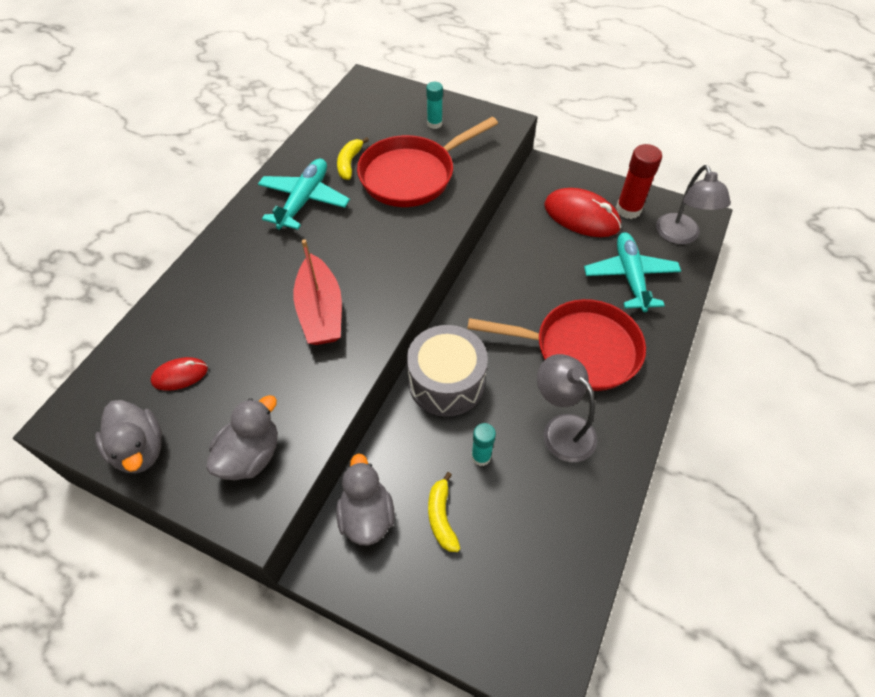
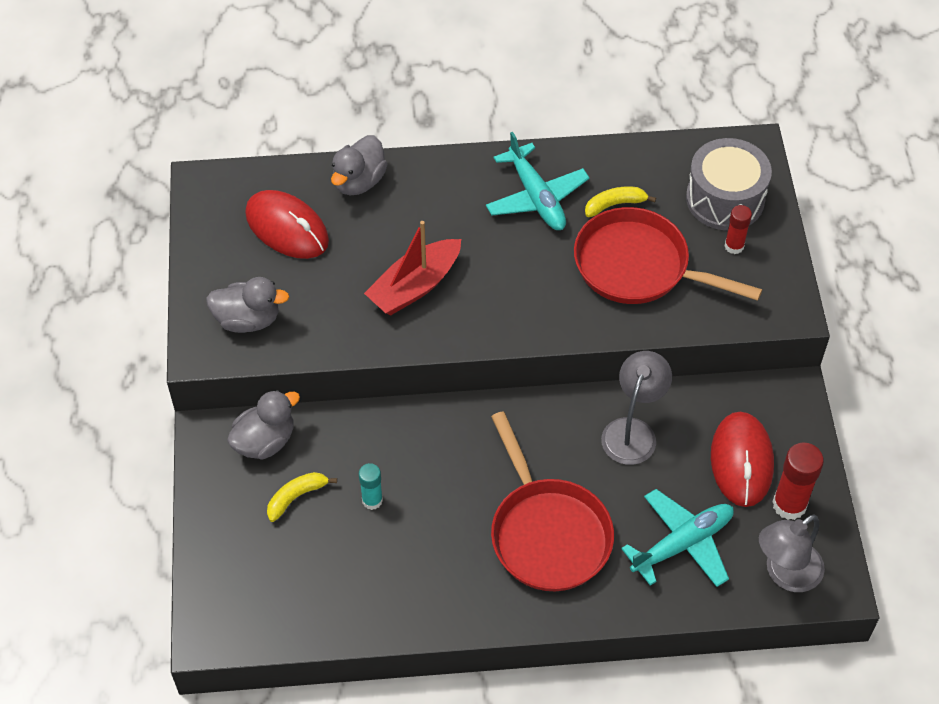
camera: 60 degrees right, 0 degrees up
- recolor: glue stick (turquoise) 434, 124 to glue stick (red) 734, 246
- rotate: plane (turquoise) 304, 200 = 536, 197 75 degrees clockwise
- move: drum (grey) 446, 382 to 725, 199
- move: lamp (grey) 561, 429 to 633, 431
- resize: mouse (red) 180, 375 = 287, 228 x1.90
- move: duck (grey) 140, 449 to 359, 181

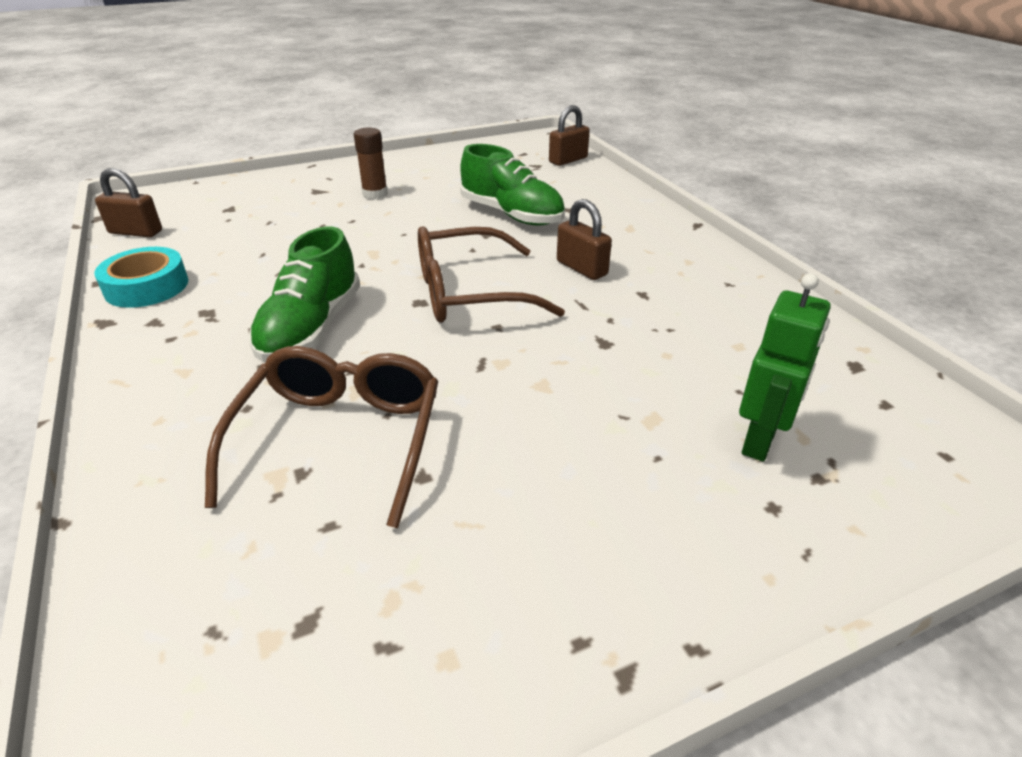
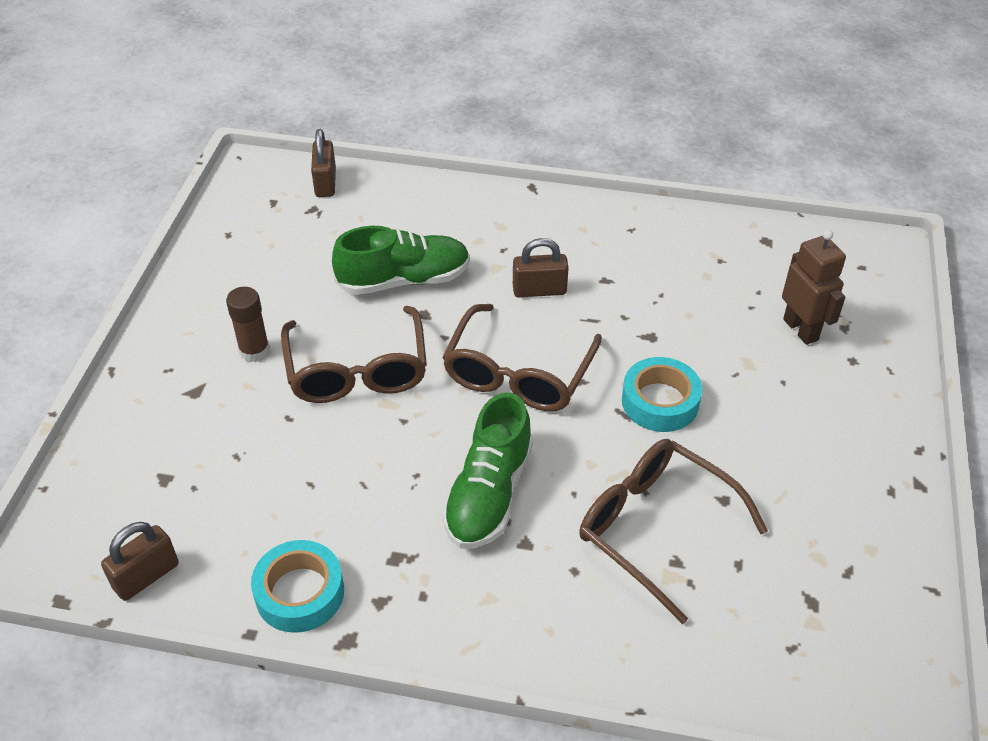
camera: 55 degrees left, 10 degrees up
- rotate: shoe (green) 311, 328 = 489, 493 60 degrees clockwise
- recolor: robot (green) 760, 441 to robot (brown) 801, 329
- insert: glasses (brown) 357, 370
- insert: tape (turquoise) 660, 401

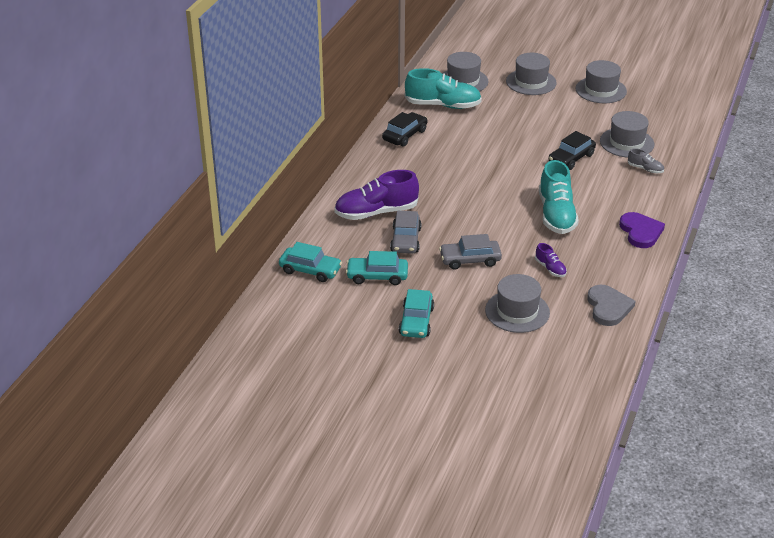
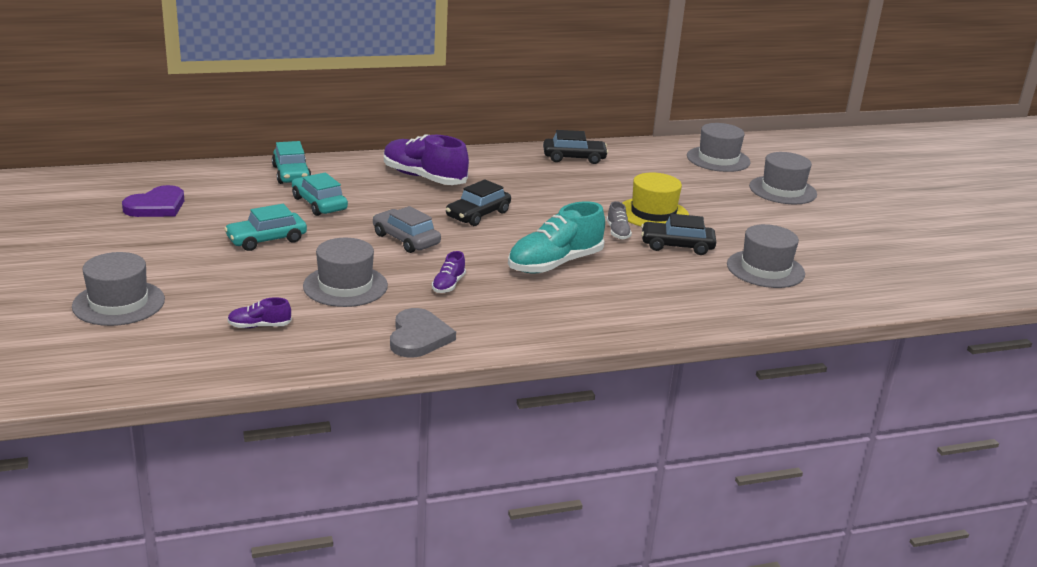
camera: 50 degrees right, 10 degrees down
- move: hat (grey) 601, 90 to 118, 303
- delete: shoe (turquoise) 443, 105
- move: shoe (grey) 645, 169 to 617, 232
- delete: car (grey) 405, 240
- move: heart (purple) 640, 232 to 156, 206
- rotate: heart (grey) 608, 307 = 418, 337 45 degrees counterclockwise
- insert: hat (yellow) 653, 213
- insert: car (black) 478, 214
- insert: shoe (purple) 259, 326

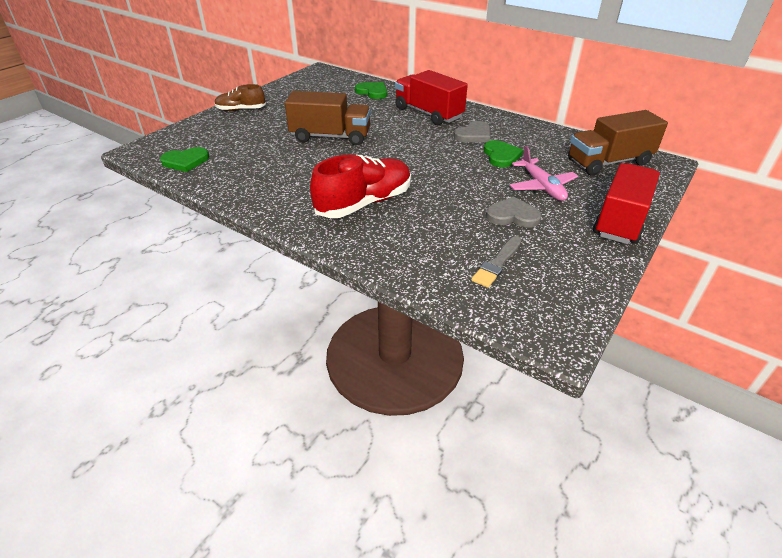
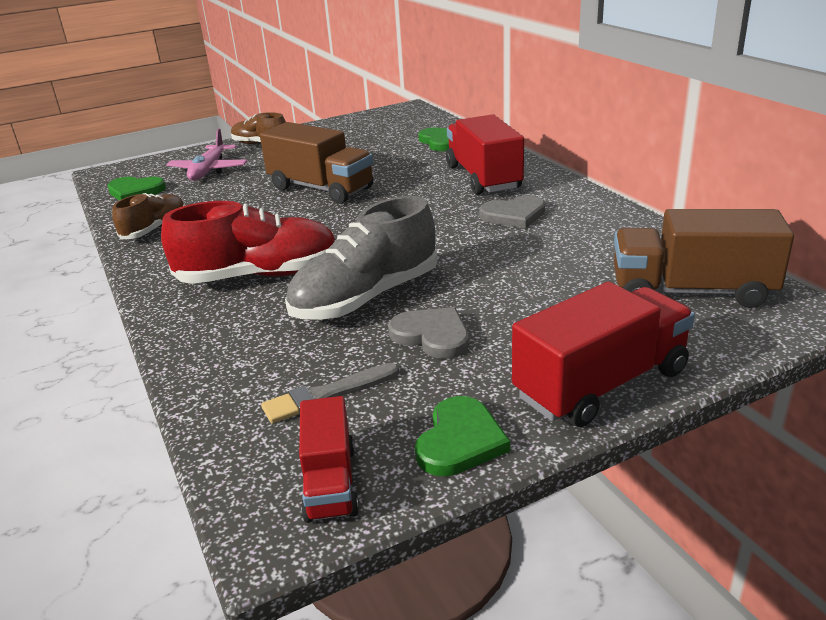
camera: 30 degrees right, 10 degrees down
- move: heart (green) 501, 156 to 460, 440
- move: plane (pink) 542, 186 to 208, 170
- insert: shoe (brown) 155, 229
- insert: shoe (grey) 366, 297
- insert: truck (red) 330, 482

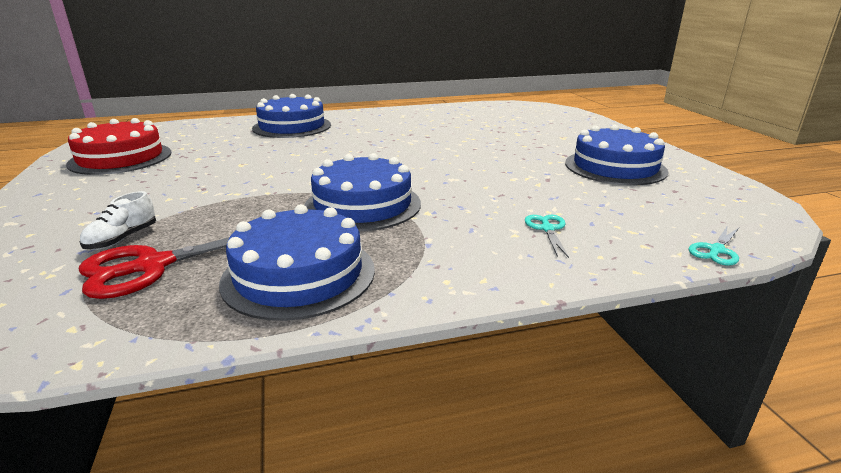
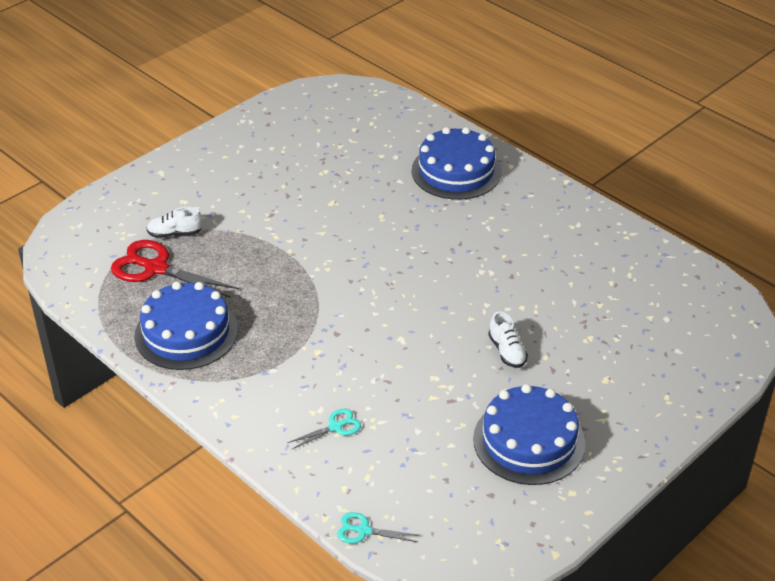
camera: 60 degrees right, 15 degrees up
- delete: cake (red) 121, 158
- delete: cake (blue) 363, 205
- insert: shoe (white) 507, 351

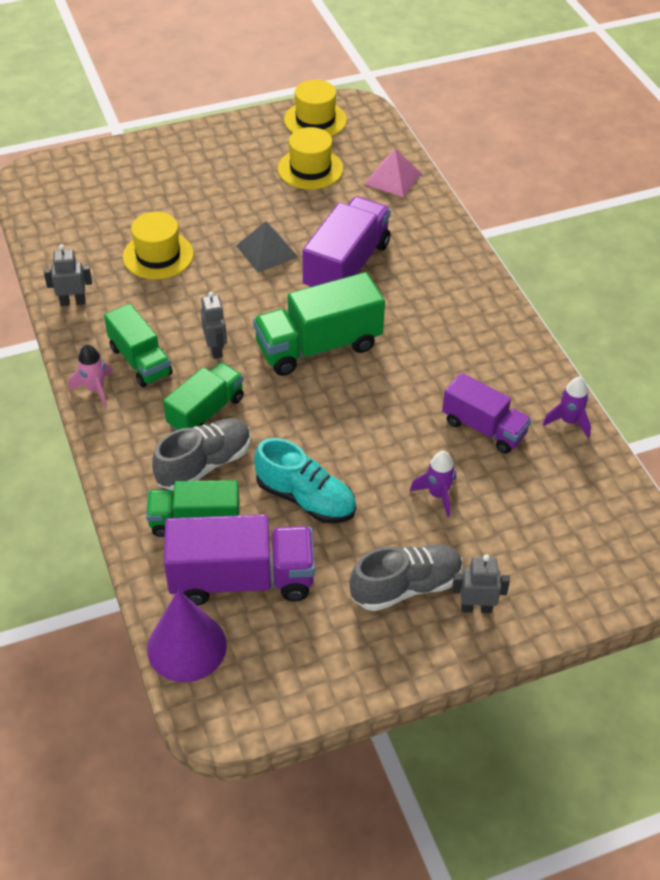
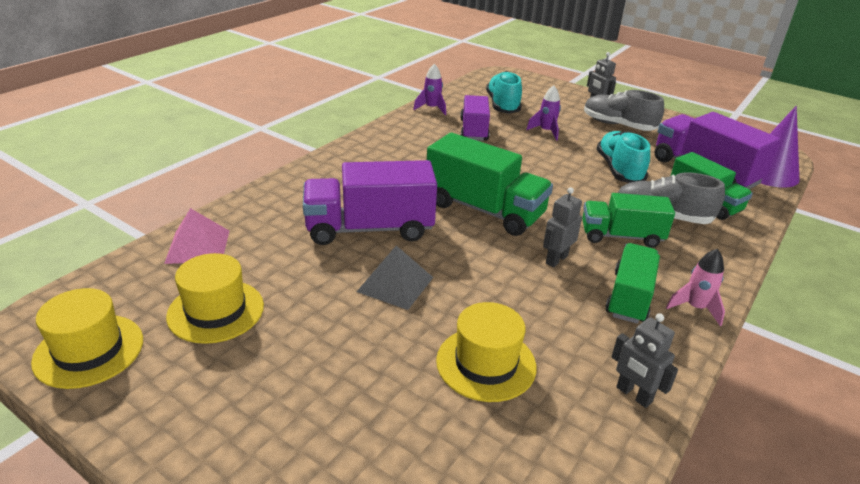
camera: 125 degrees left, 15 degrees down
- insert: shoe (turquoise) 503, 105

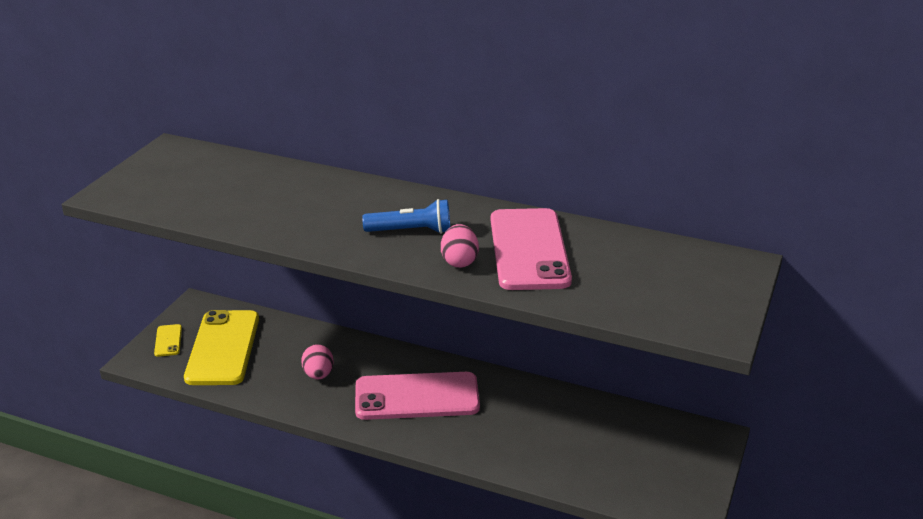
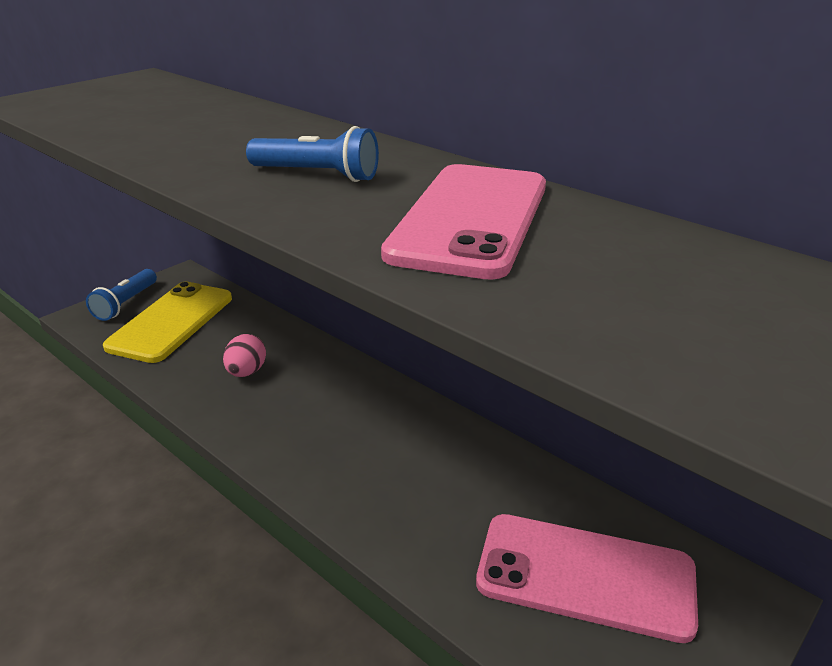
camera: 20 degrees right, 0 degrees up
- delete: egg (pink) 459, 261
- replace: phone (yellow) 168, 341 to flashlight (blue) 126, 304
- move: phone (pink) 417, 397 to 585, 576

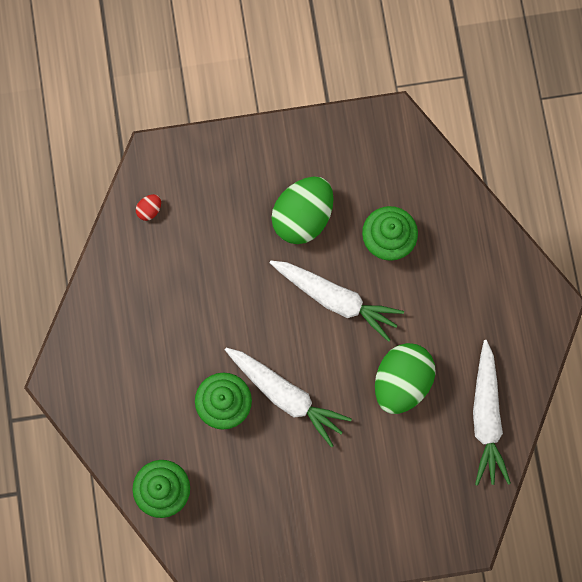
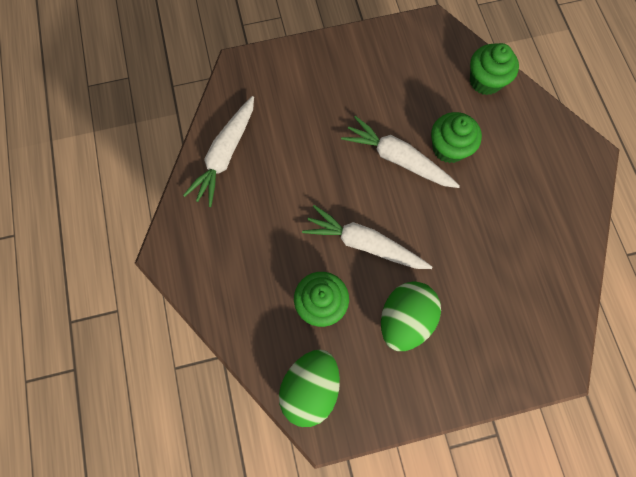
camera: 175 degrees right, 5 degrees down
- delete: egg (red) 149, 210
- rotate: carrot (white) 486, 417 = 225, 155 150 degrees counterclockwise
- move: egg (green) 401, 381 to 310, 387

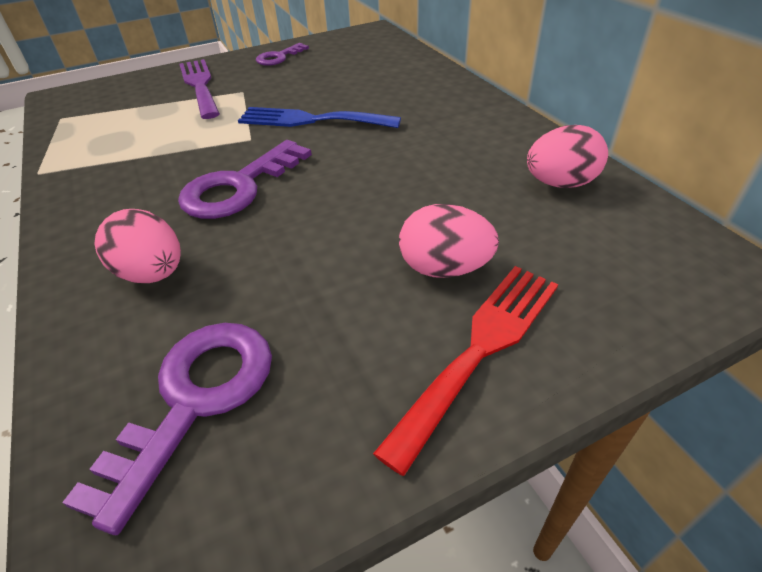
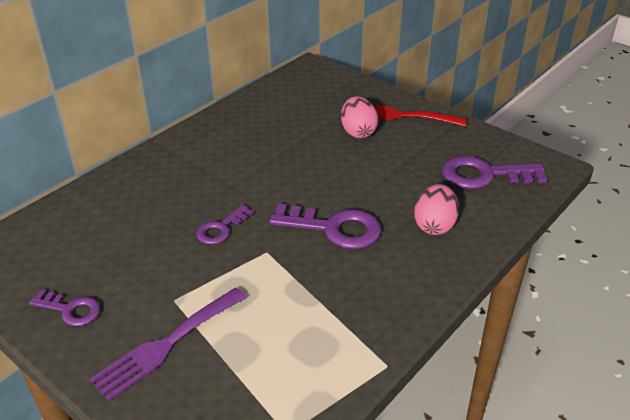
camera: 115 degrees left, 5 degrees down
- replace: fork (blue) 311, 120 to key (purple) 221, 229
- delete: egg (pink) 560, 183

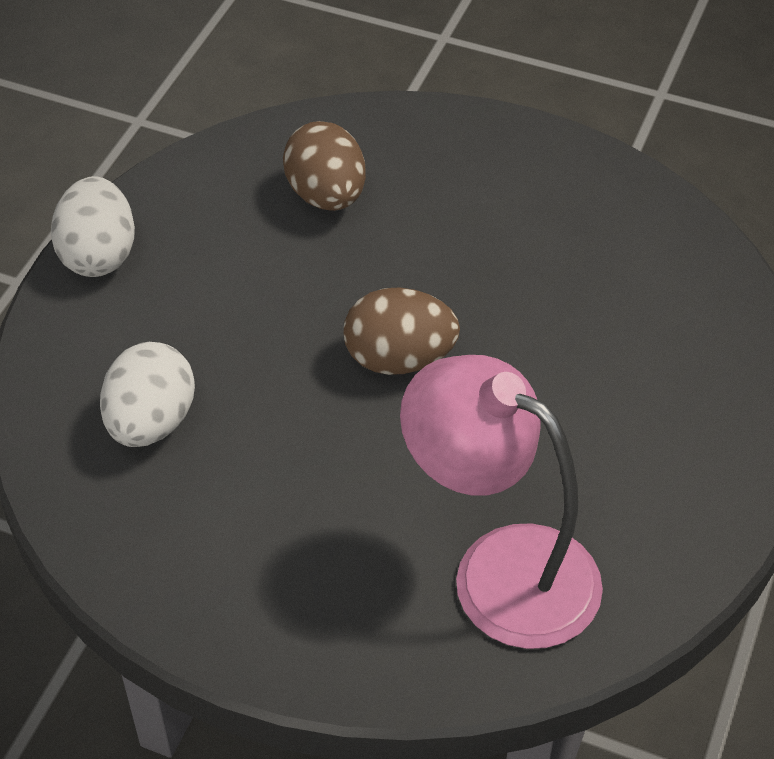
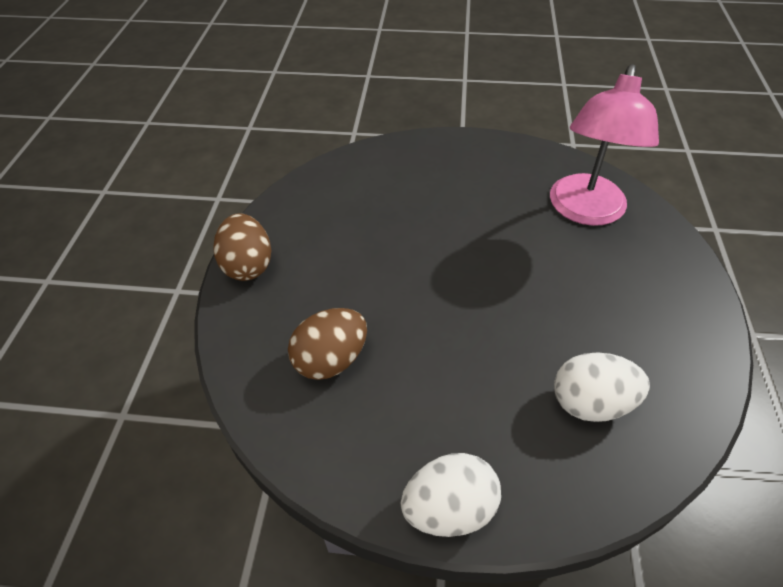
camera: 105 degrees left, 0 degrees up
- move: egg (brown) 399, 359 to 248, 265

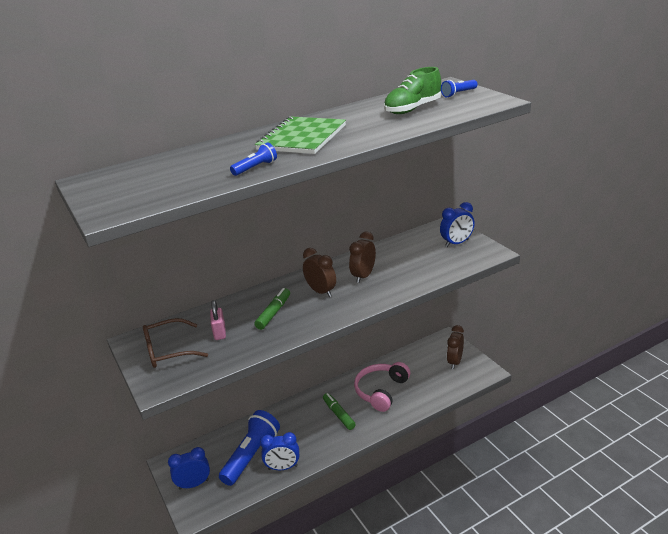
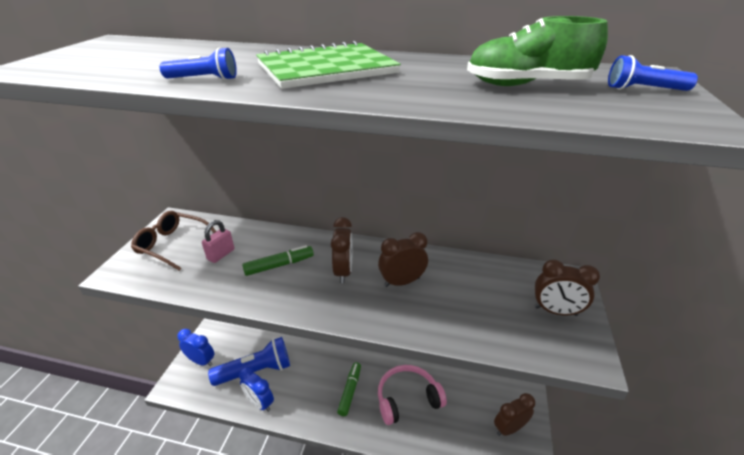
camera: 40 degrees right, 5 degrees up
- recolor: clock (blue) 457, 243 to clock (brown) 555, 311

